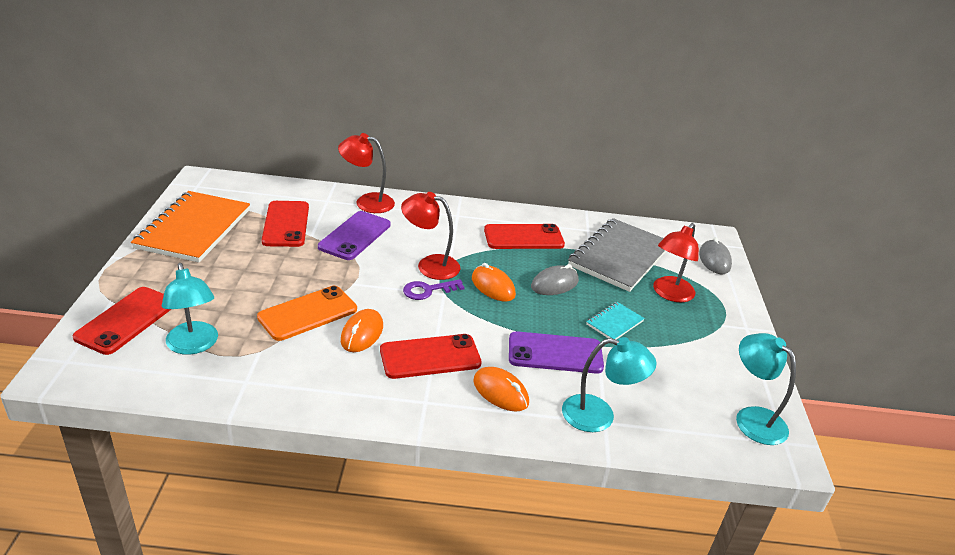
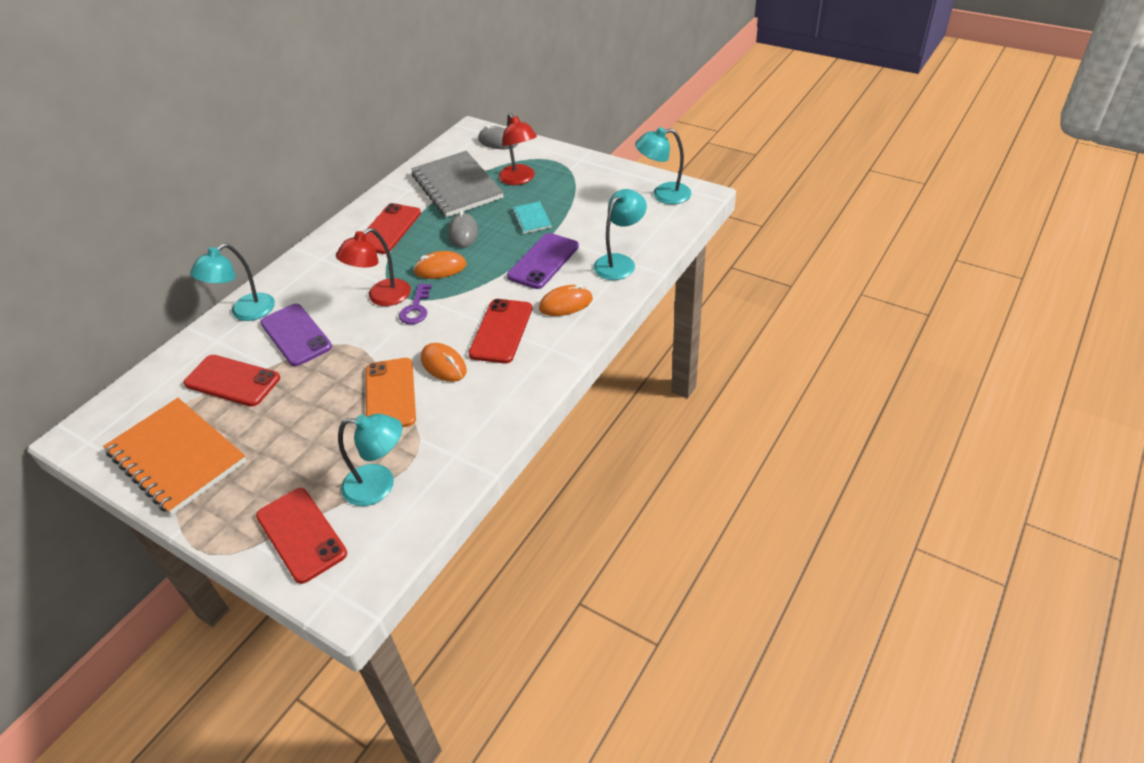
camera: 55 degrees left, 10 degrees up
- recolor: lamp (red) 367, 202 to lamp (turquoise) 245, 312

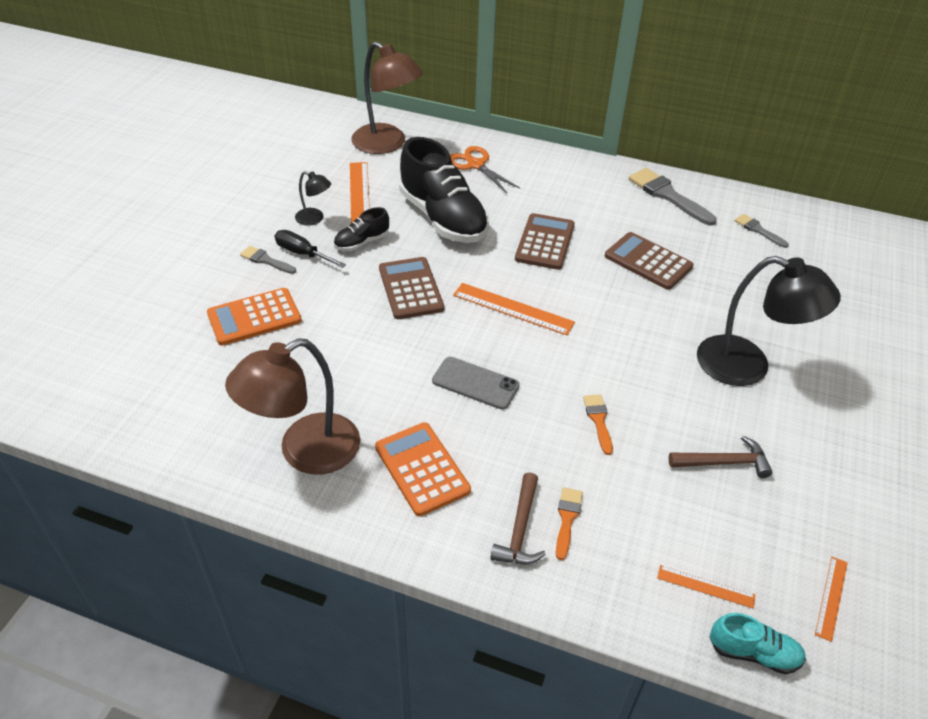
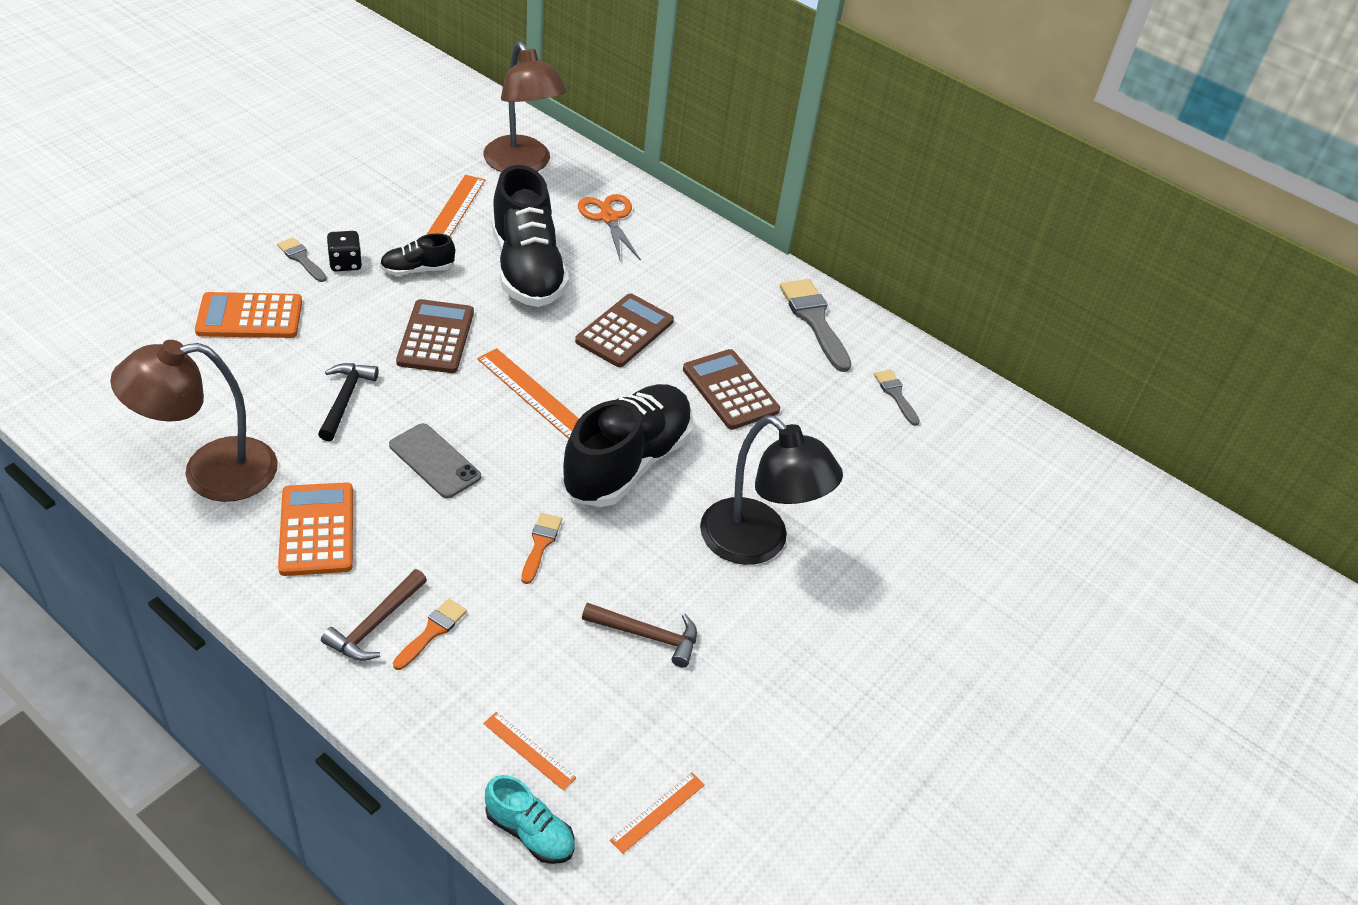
camera: 15 degrees right, 0 degrees up
- delete: lamp (black) 314, 219
- replace: screwdriver (black) 303, 254 to dice (black) 345, 263
- insert: hammer (black) 345, 400
- insert: shoe (black) 627, 463

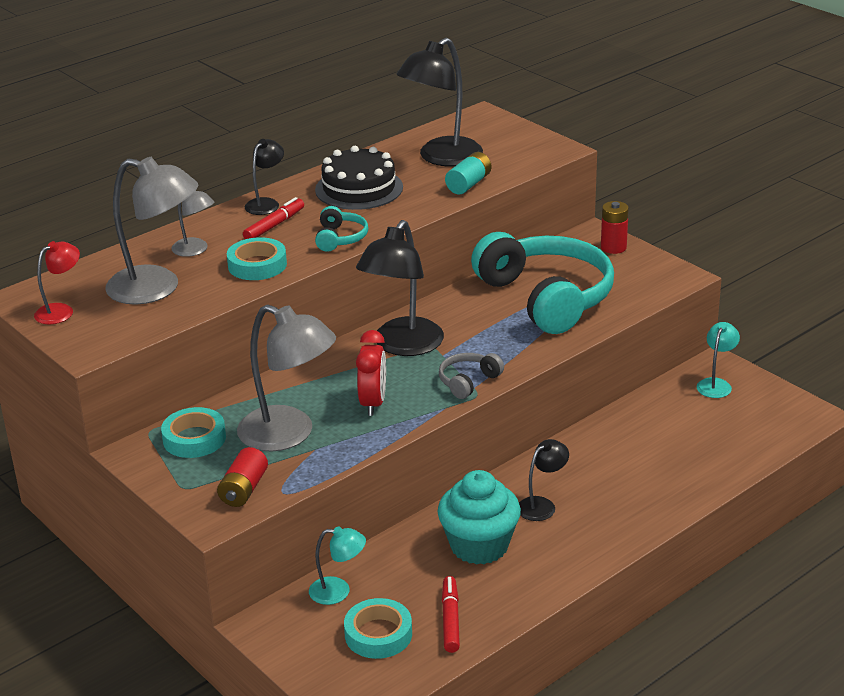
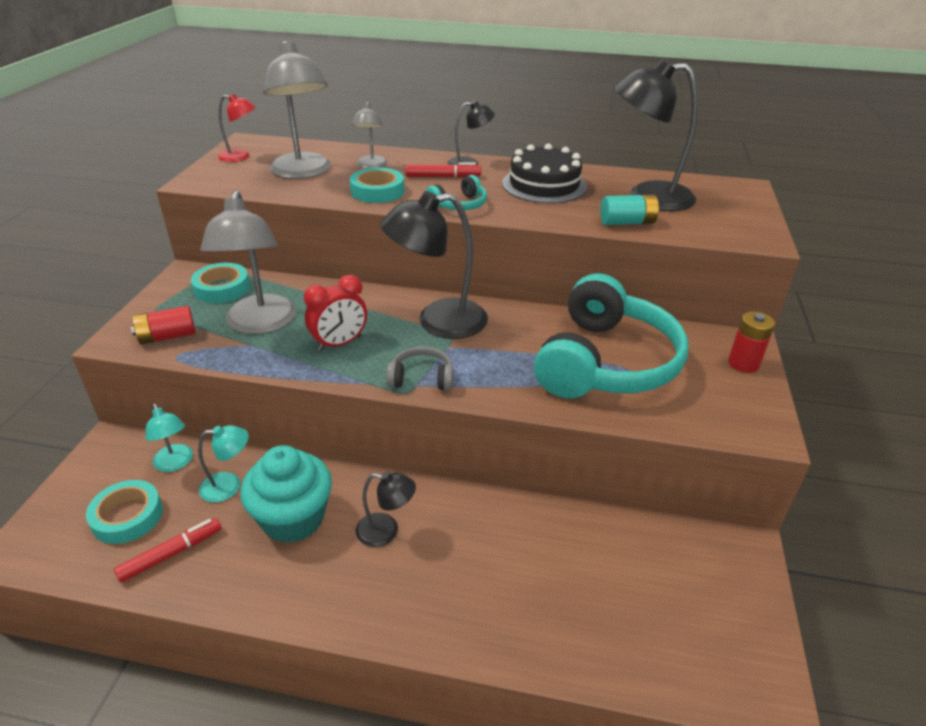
camera: 50 degrees right, 5 degrees up
- move: lamp (turquoise) 716, 384 to 229, 486

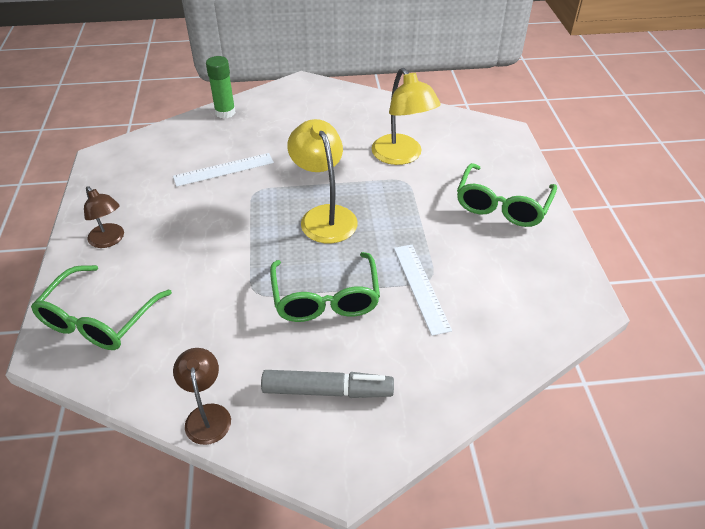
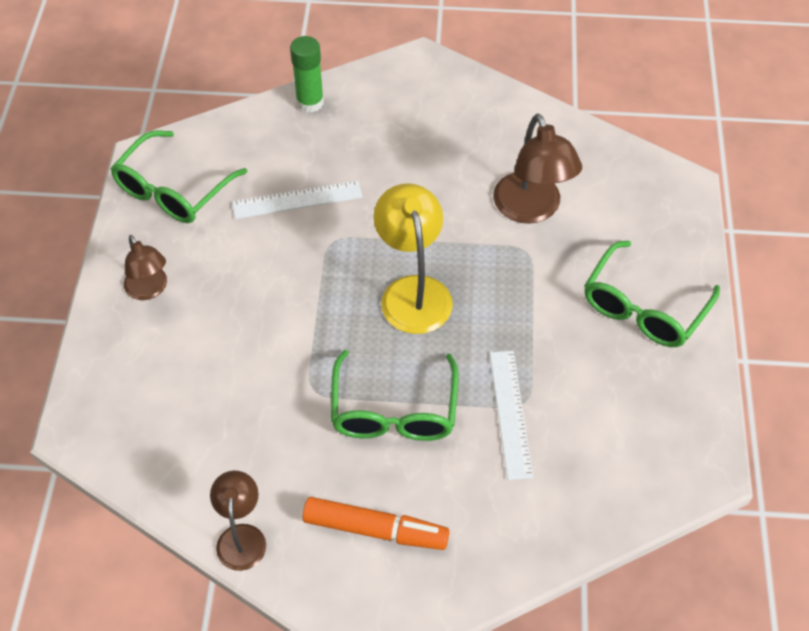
camera: 10 degrees right, 10 degrees up
- recolor: lamp (yellow) 401, 156 to lamp (brown) 531, 209
- move: glasses (green) 99, 320 to 173, 190
- recolor: marker (grey) 327, 391 to marker (orange) 375, 529

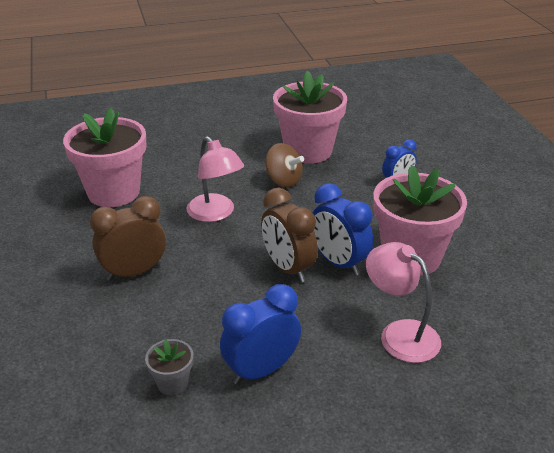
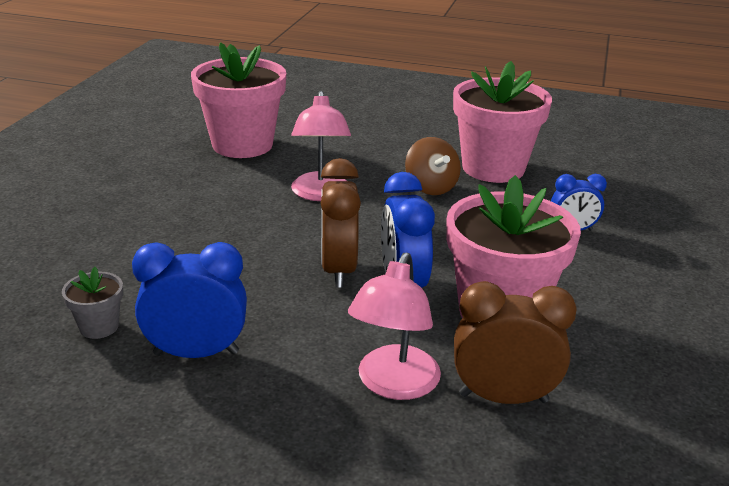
camera: 30 degrees right, 5 degrees down
- move: clock (brown) 134, 272 to 503, 398
- rotate: lamp (pink) 400, 334 = 393, 385 150 degrees counterclockwise

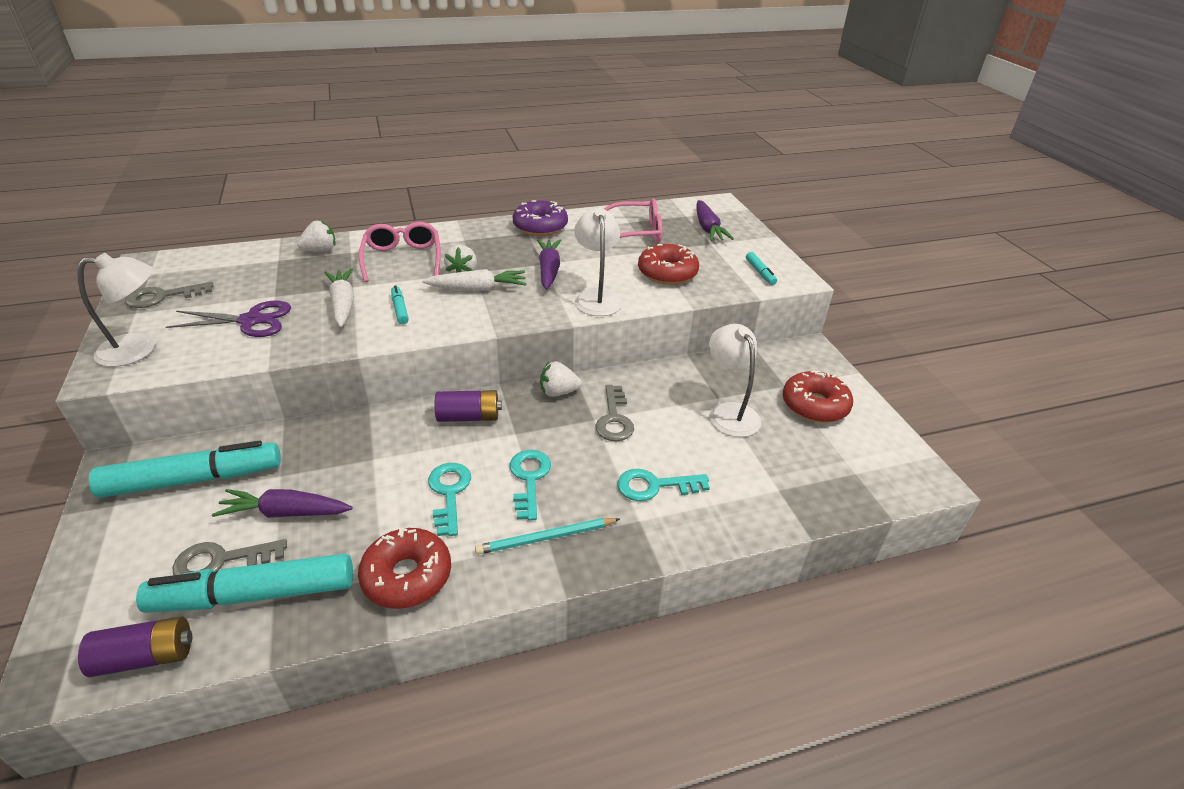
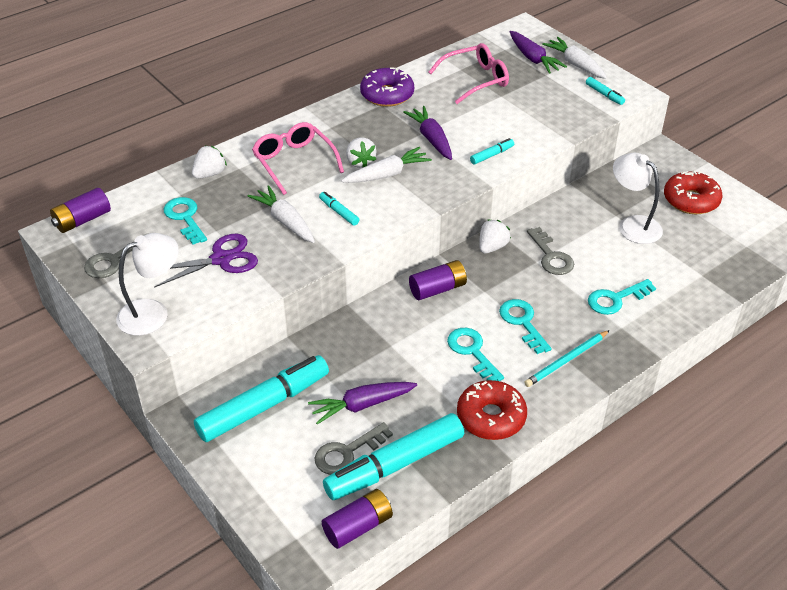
camera: 20 degrees left, 5 degrees up
- replace: lamp (white) 597, 297 to marker (turquoise) 492, 155
- delete: donut (red) 667, 273
- rotate: strawberry (white) 558, 392 = 492, 247 150 degrees clockwise
- insert: carrot (white) 575, 64
- insert: battery (purple) 82, 220
- insert: key (turquoise) 185, 218

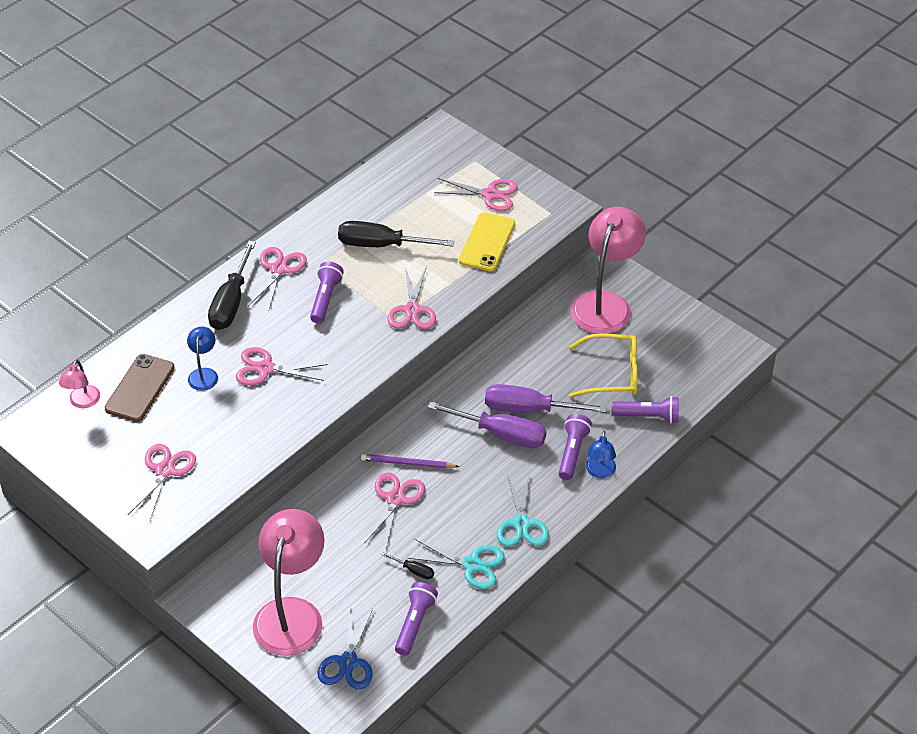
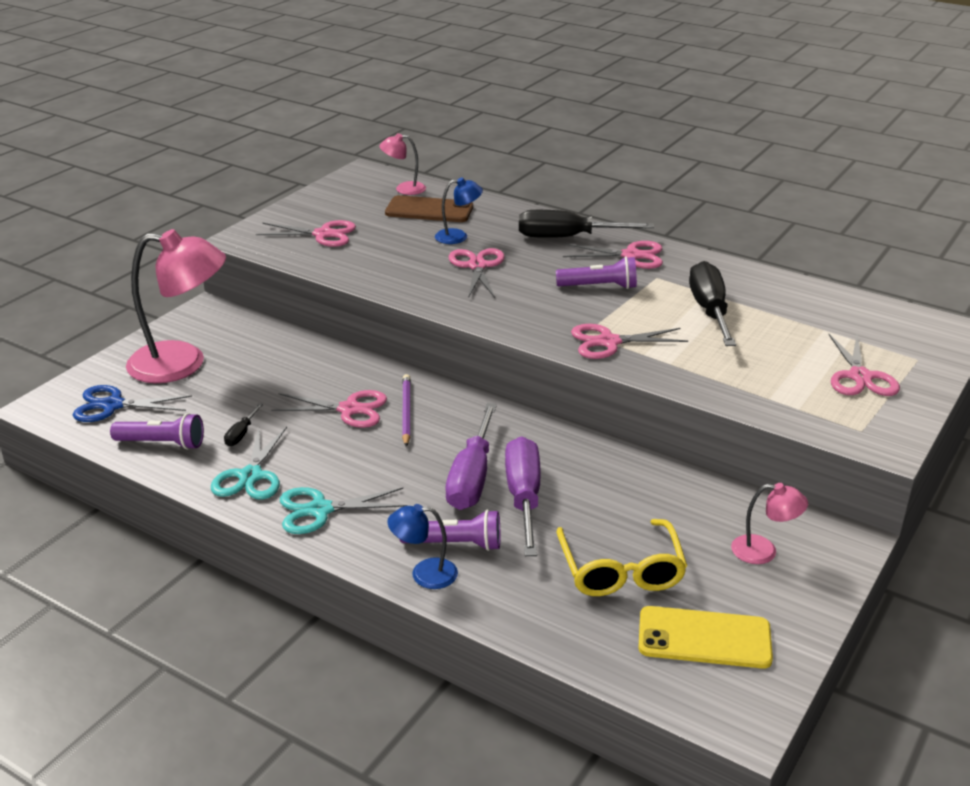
camera: 80 degrees right, 15 degrees down
- resize: lamp (pink) 605, 303 = 763, 551 x0.47
- move: phone (yellow) 487, 242 to 704, 638
- delete: flashlight (purple) 648, 416

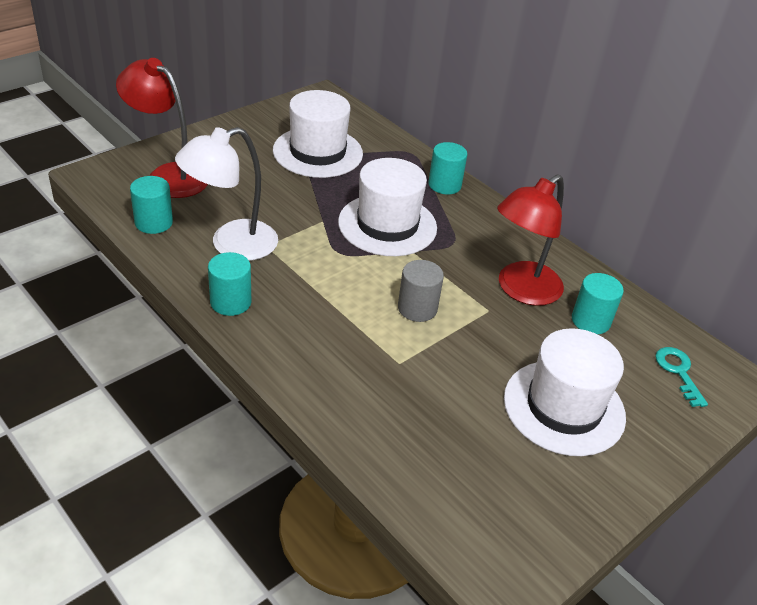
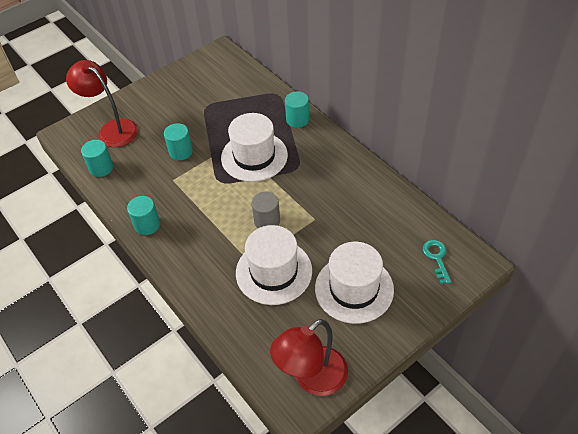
camera: 10 degrees right, 10 degrees up
- move: hat (white) 317, 152 to 274, 272
- delete: lamp (white) 231, 244
- move: lamp (red) 521, 290 to 312, 379
- move: cylinder (turquoise) 590, 321 to 181, 152

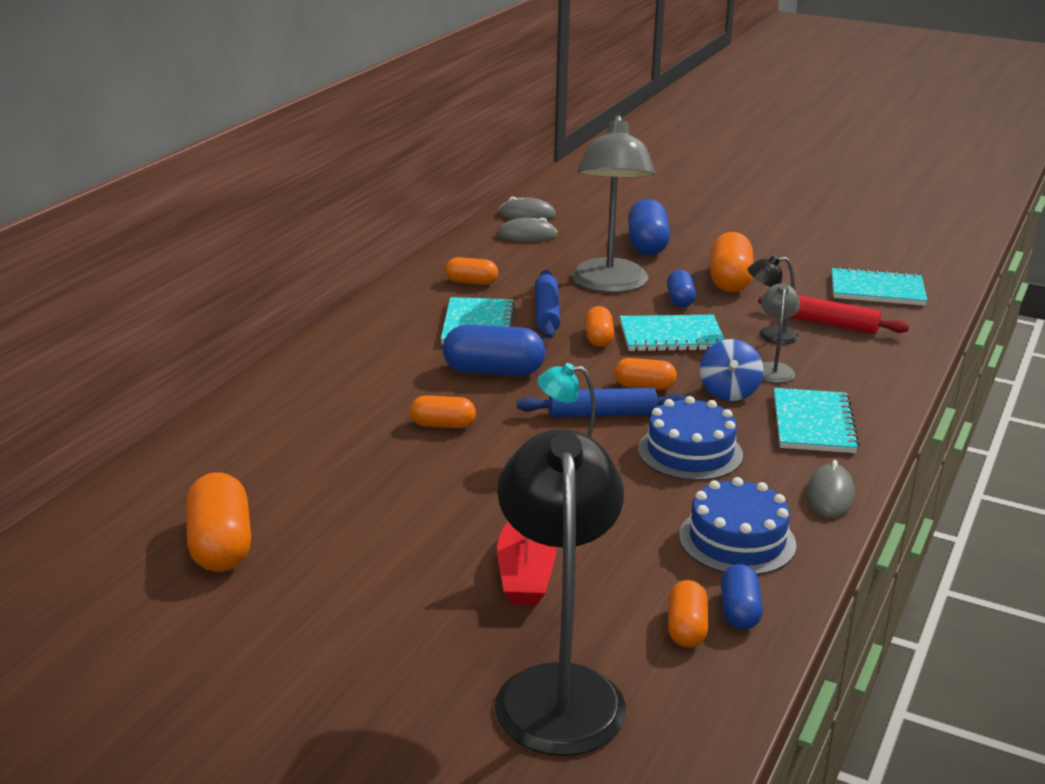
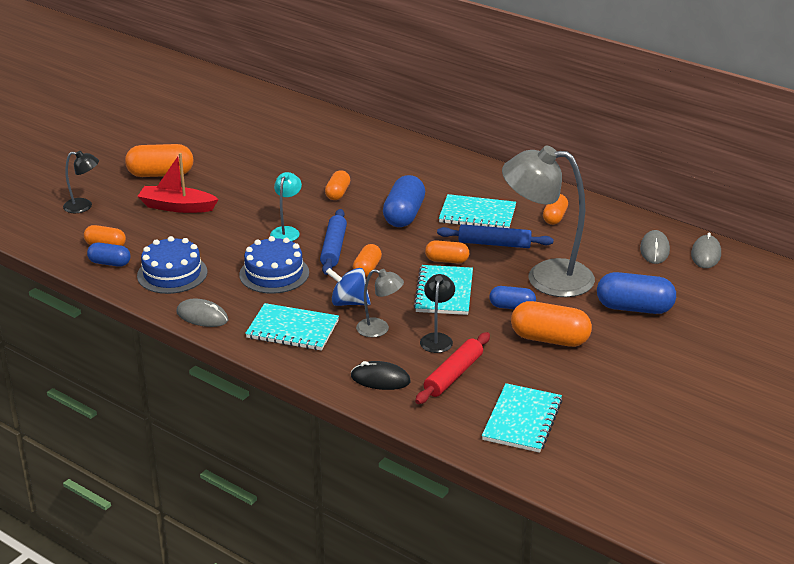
camera: 100 degrees right, 5 degrees up
- resize: lamp (black) 558, 689 = 84, 206 x0.47
- move: capsule (orange) 221, 545 to 160, 174
- insert: mouse (black) 380, 379

